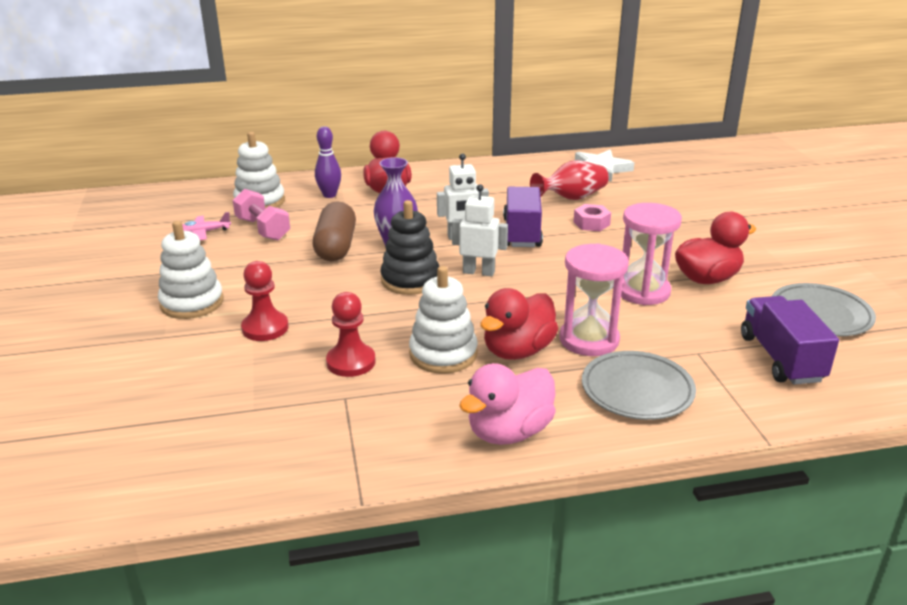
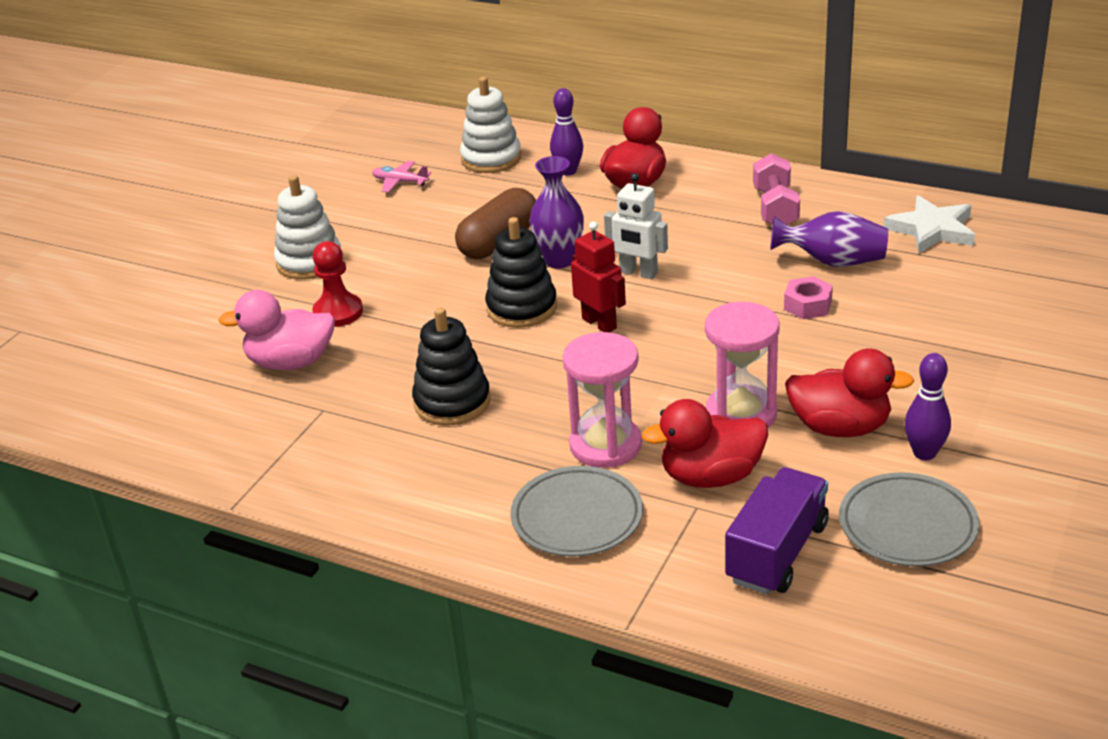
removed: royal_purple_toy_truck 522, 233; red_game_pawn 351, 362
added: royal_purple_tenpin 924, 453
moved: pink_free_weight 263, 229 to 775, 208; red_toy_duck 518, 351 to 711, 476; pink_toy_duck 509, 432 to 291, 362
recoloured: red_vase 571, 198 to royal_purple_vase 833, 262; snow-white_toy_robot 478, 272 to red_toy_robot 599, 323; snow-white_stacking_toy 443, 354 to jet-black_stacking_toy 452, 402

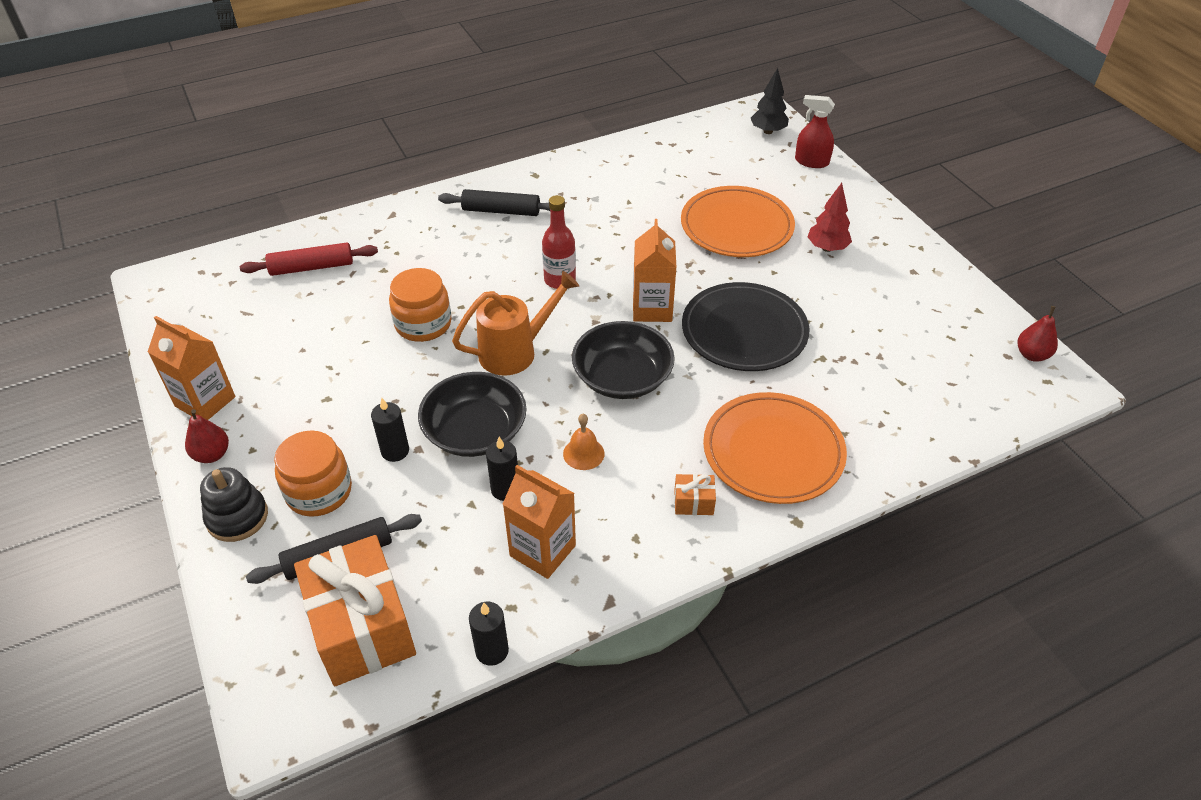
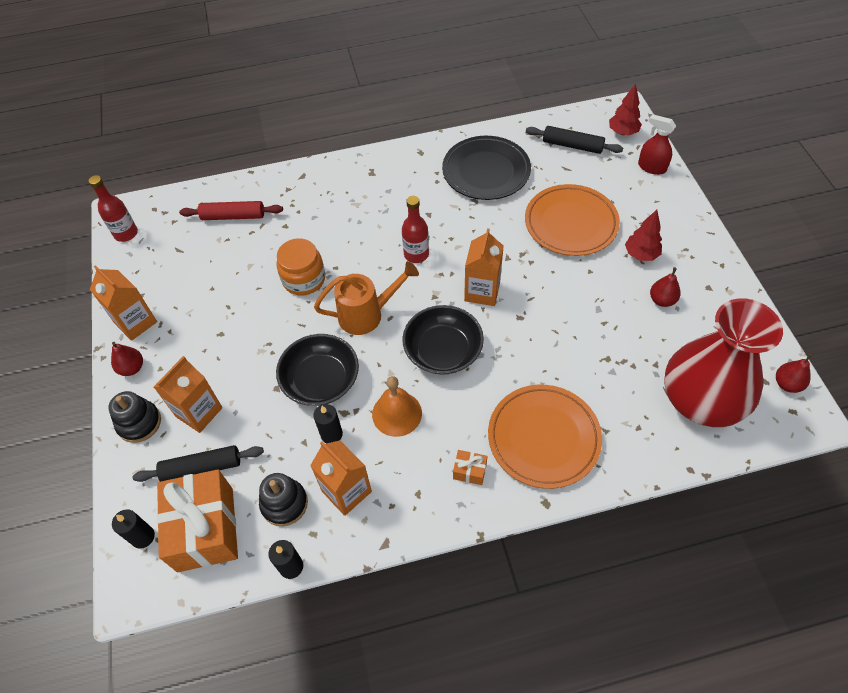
added: red_flask 126, 233; red_pear 662, 300; red_vase 701, 400; jet-black_stacking_toy 284, 503
moved: jet-black_dough_roller 501, 211 to 572, 145; jet-black_dinner_plate 744, 331 to 486, 171; jet-black_pillar_candle 395, 451 to 143, 537
replaced: orange-coloured_jar 319, 491 to orange-coloured_juice_carton 199, 412
recoloured: jet-black_tree 768, 131 to red_tree 622, 132
resized: orange-coloured_bell 583, 453 = 397, 413 x1.56

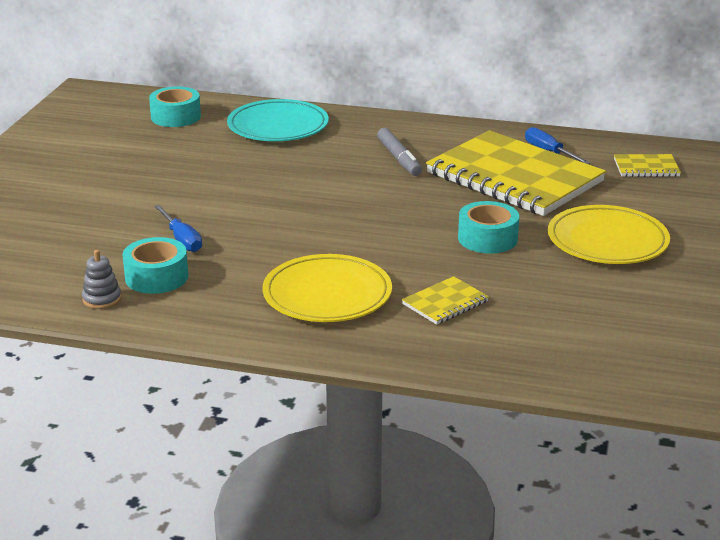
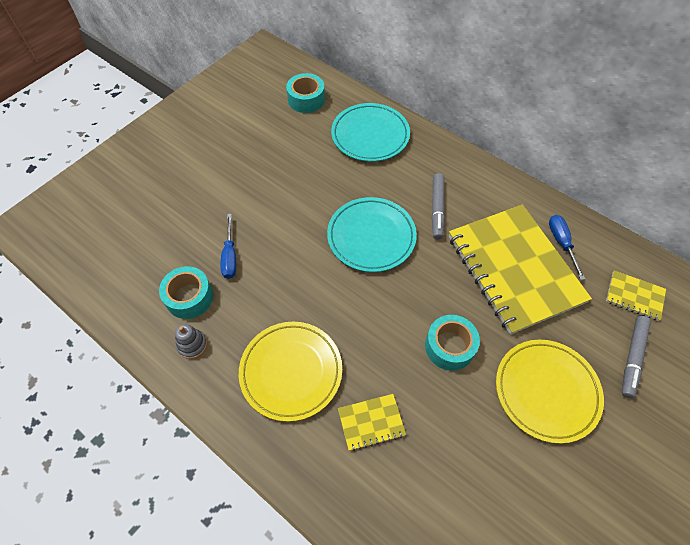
added: teal_dinner_plate 371, 236; grey_felt_pen 632, 358
moved: grey_stacking_toy 102, 299 to 192, 345

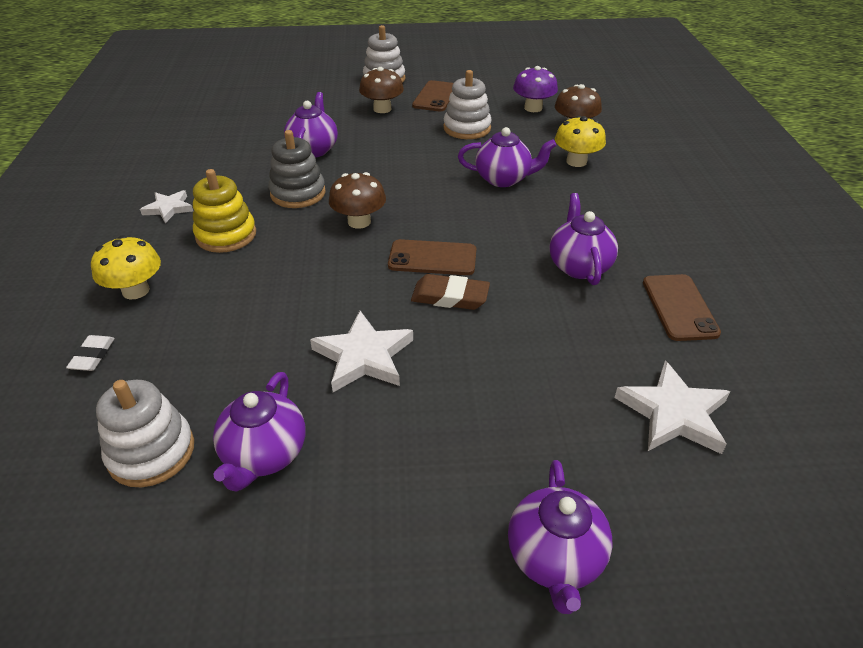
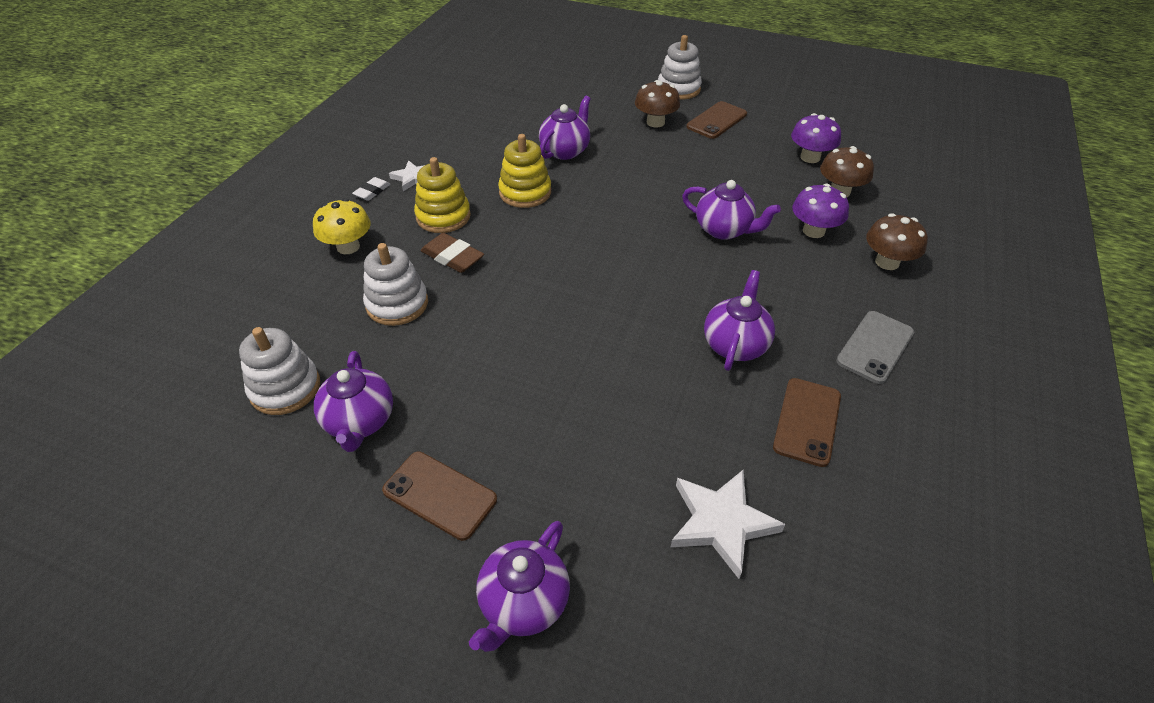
removed: snow-white_five-pointed_star 363, 356
added: grey_mobile_phone 875, 347
moved: snow-white_stacking_toy 467, 128 to 397, 304; dark_brown_fungus 359, 222 to 887, 262; dark_brown_mobile_phone 432, 258 to 440, 495; dark_brown_pencil_eraser 450, 296 to 452, 257; snow-white_pencil_eraser 93, 356 to 372, 191
recoloured: yellow_fungus 576, 161 to royal_purple_fungus 813, 231; grey_stacking_toy 298, 193 to yellow_stacking_toy 525, 192
turned: royal_purple_china_teapot 264, 455 = 360, 422 45 degrees counterclockwise

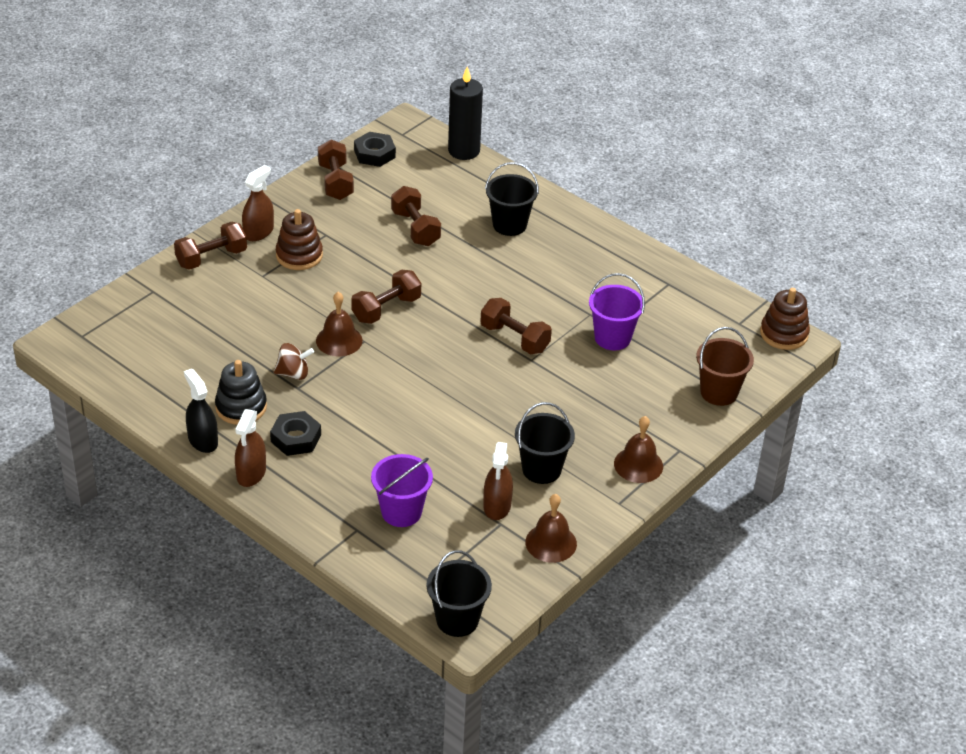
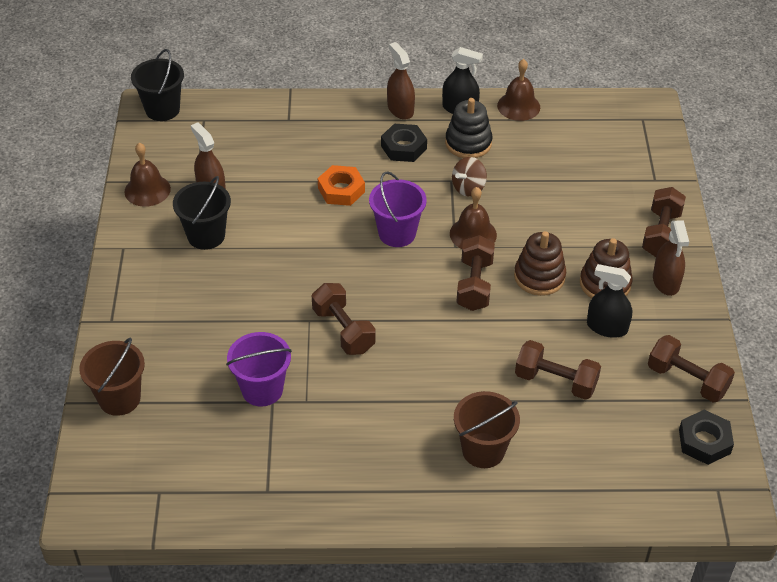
removed: jet-black_pillar_candle 464, 151
added: orange-coloured_hex_nut 341, 190; jet-black_spray_bottle 607, 327
moved: dark_brown_stacking_toy 784, 334 to 539, 277; dark_brown_bell 638, 465 to 518, 106; royal_purple_bucket 401, 512 to 397, 233
recoloured: jet-black_bucket 509, 225 to dark_brown_bucket 483, 450
turned: dark_brown_free_weight 514, 338 = 343, 330 60 degrees clockwise

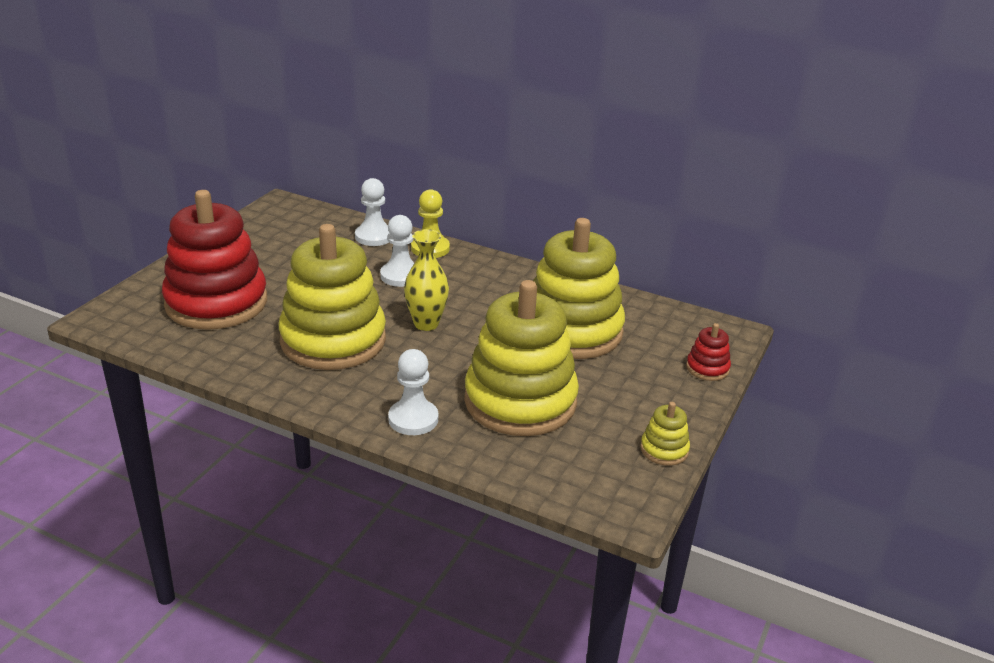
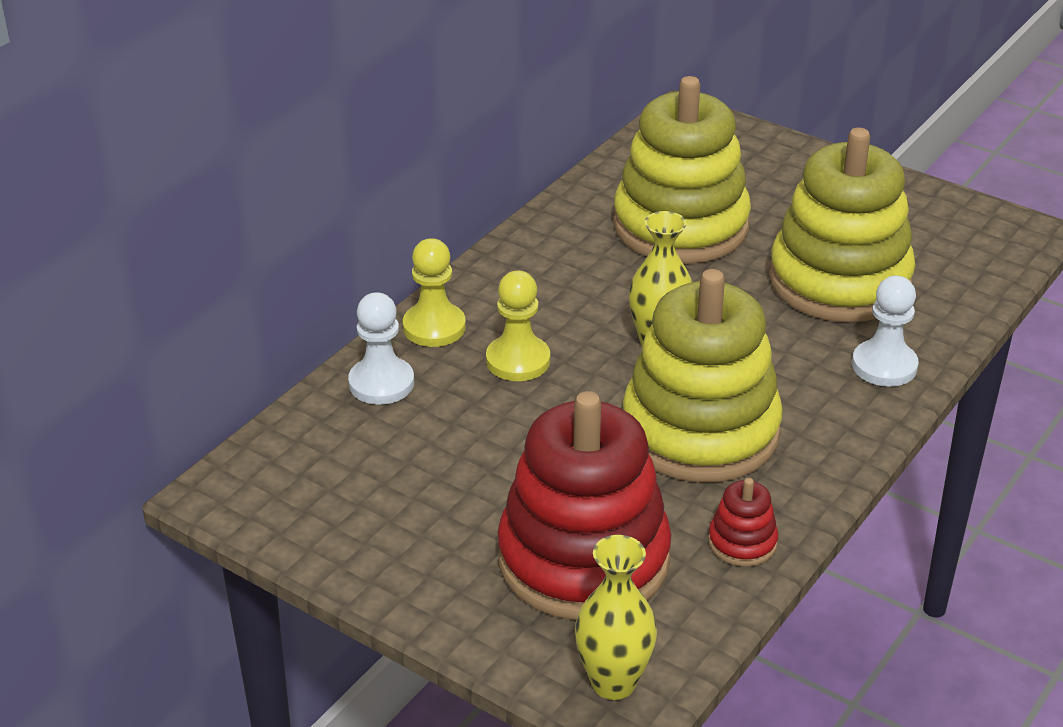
removed: yellow_stacking_toy 664, 450
added: yellow_vase 613, 683
moved: red_stacking_toy 707, 368 to 742, 542
recoloured: snow-white_game_pawn 400, 276 to yellow_game_pawn 518, 361

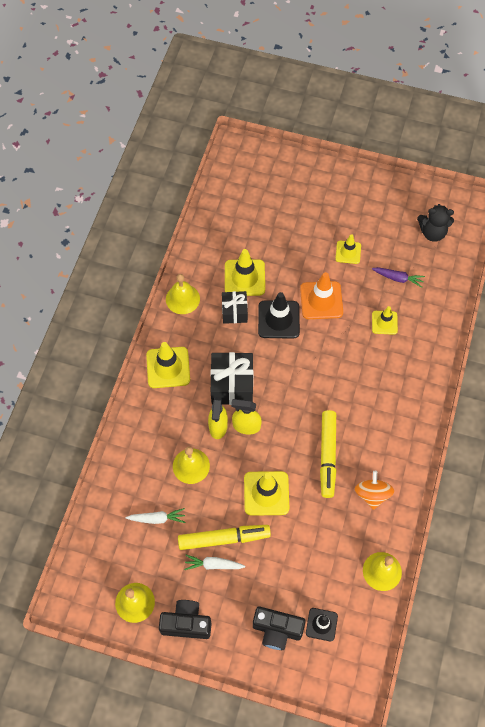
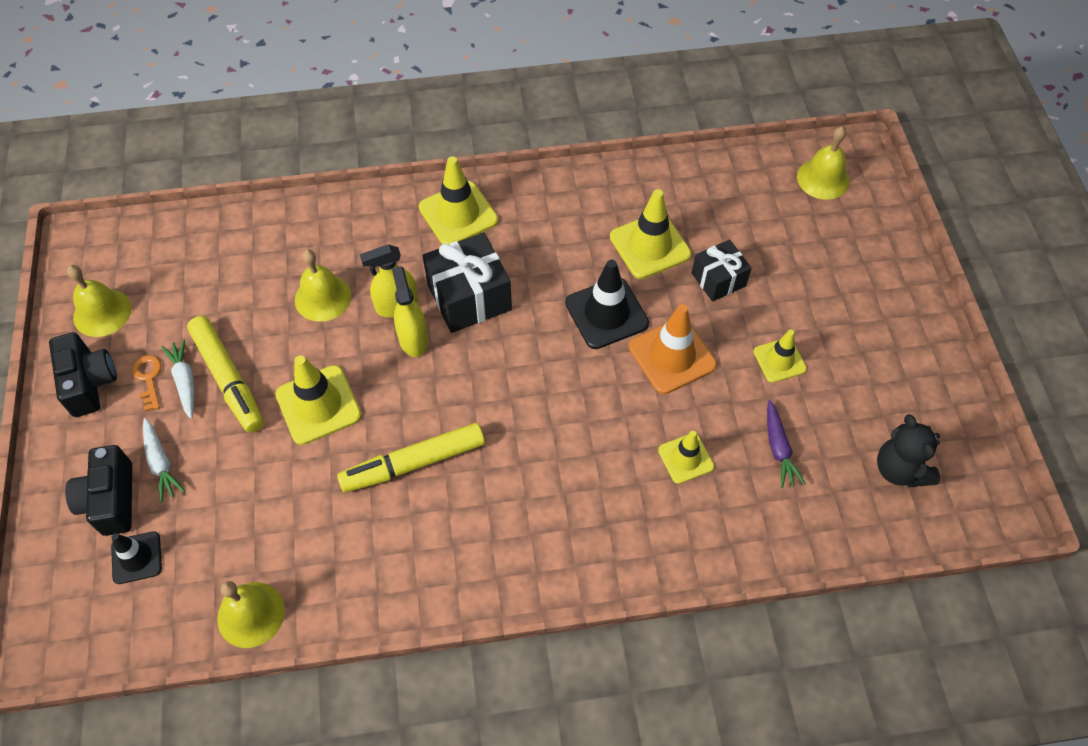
removed: orange-coloured_spinning_top 372, 494
added: orange-coloured_key 148, 378
moved: yellow_bell 182, 299 to 823, 178; jet-black_gift 234, 312 to 718, 279; snow-white_root_vegetable 157, 518 to 161, 463

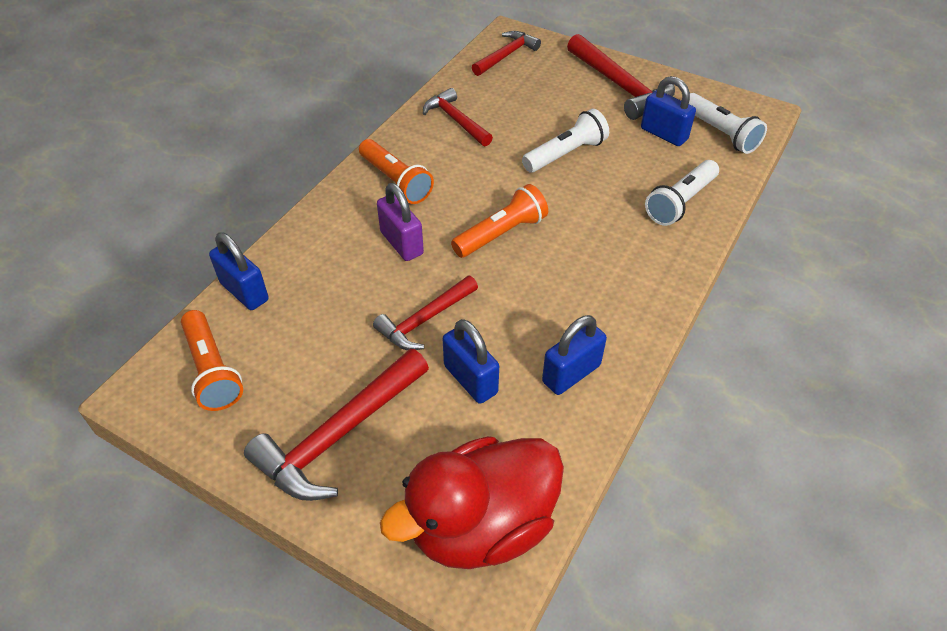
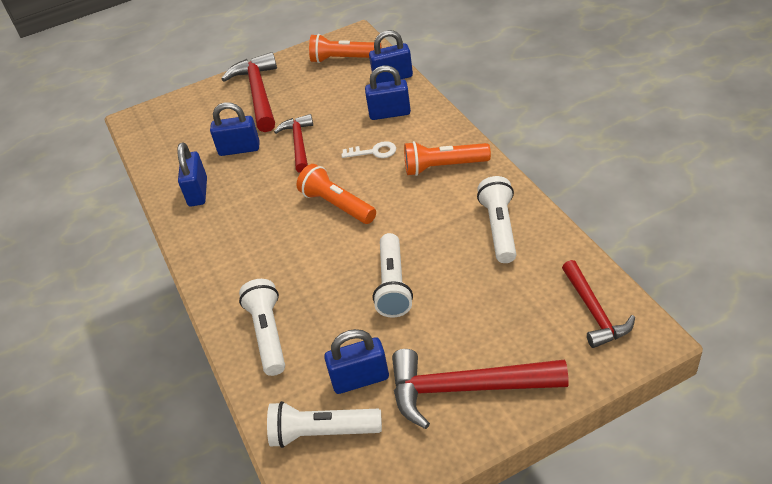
removed: red_toy_duck 481, 525
added: royal_blue_small_lock 390, 113
replaced: red_hammer 456, 120 to snow-white_flashlight 499, 228; royal_purple_small_lock 401, 243 to snow-white_key 374, 152
turned: orange-coloured_flashlight 501, 234 = 337, 205 135 degrees clockwise

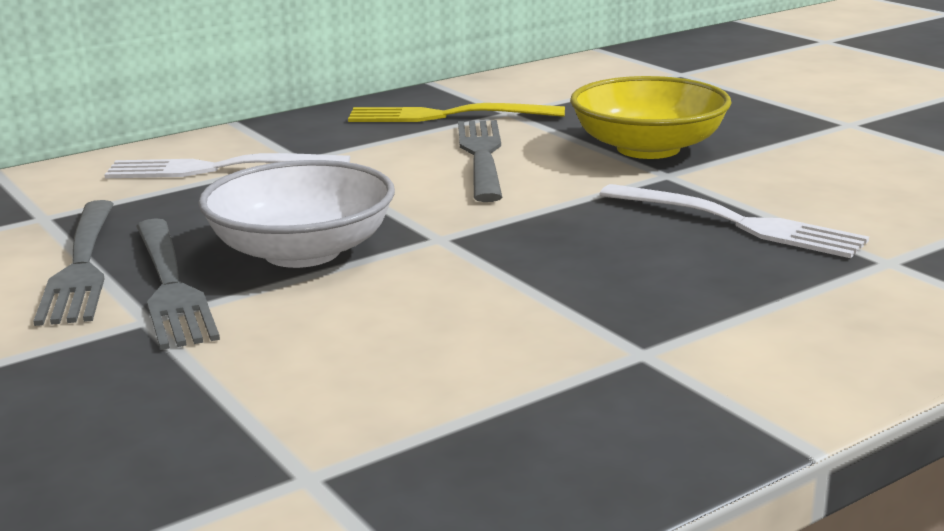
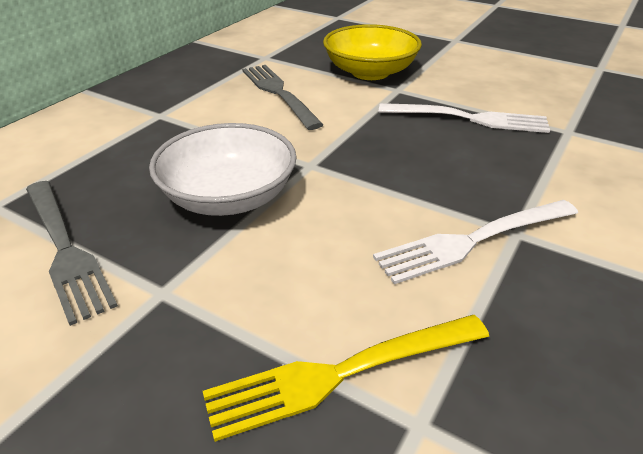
removed: grey_fork 170, 286
moved: yellow_fork 447, 116 to 341, 373; snow-white_fork 218, 168 to 473, 240

